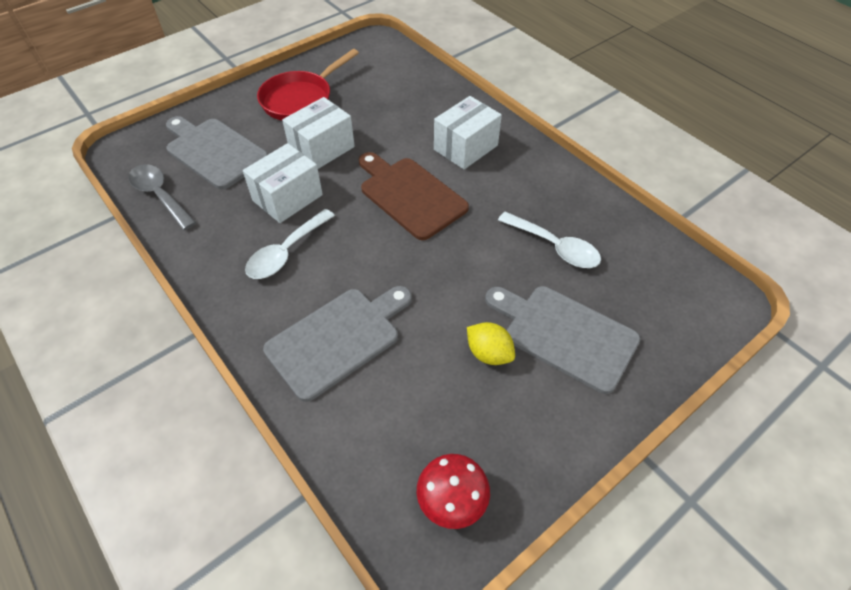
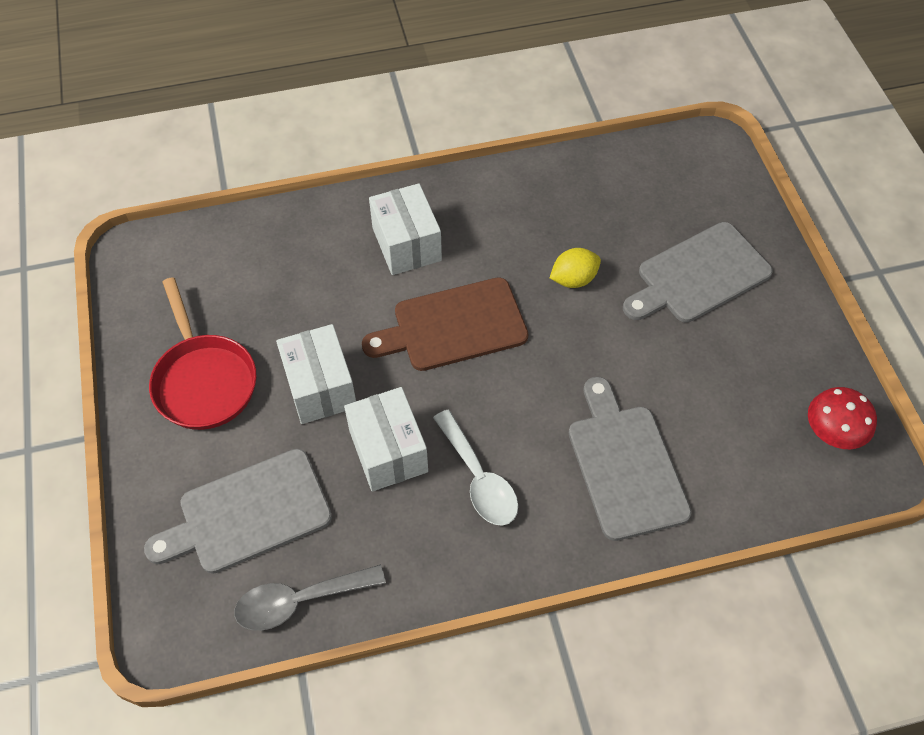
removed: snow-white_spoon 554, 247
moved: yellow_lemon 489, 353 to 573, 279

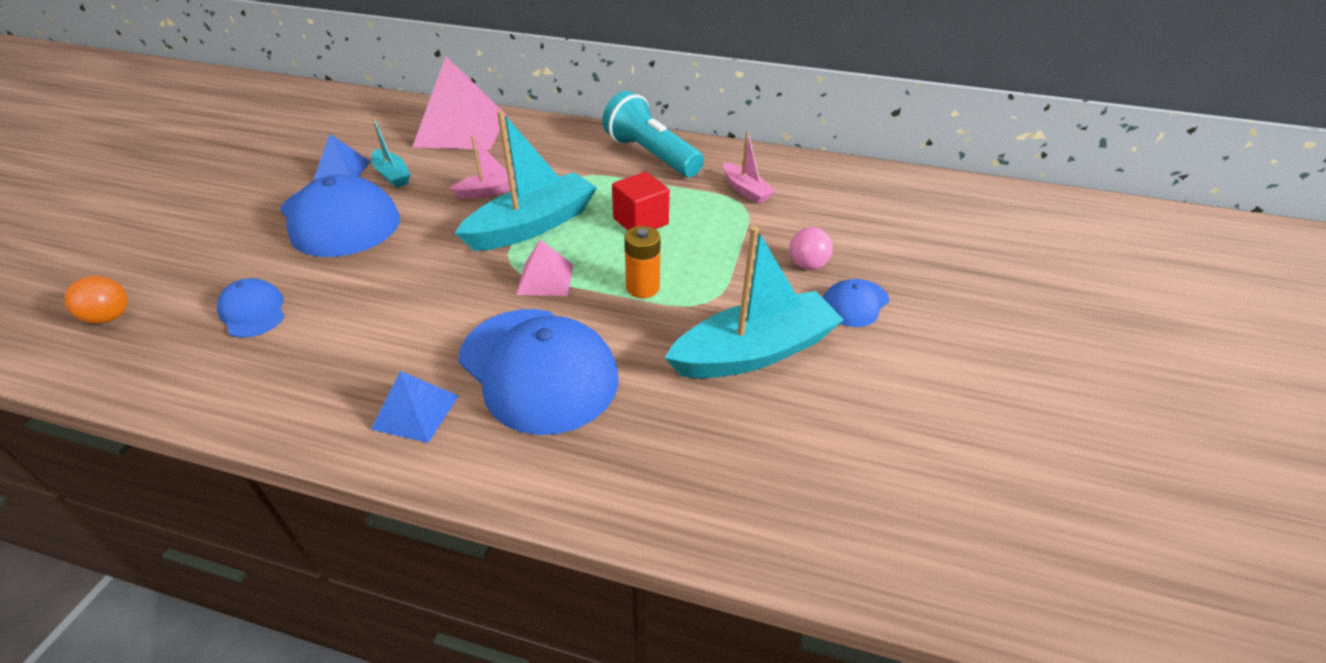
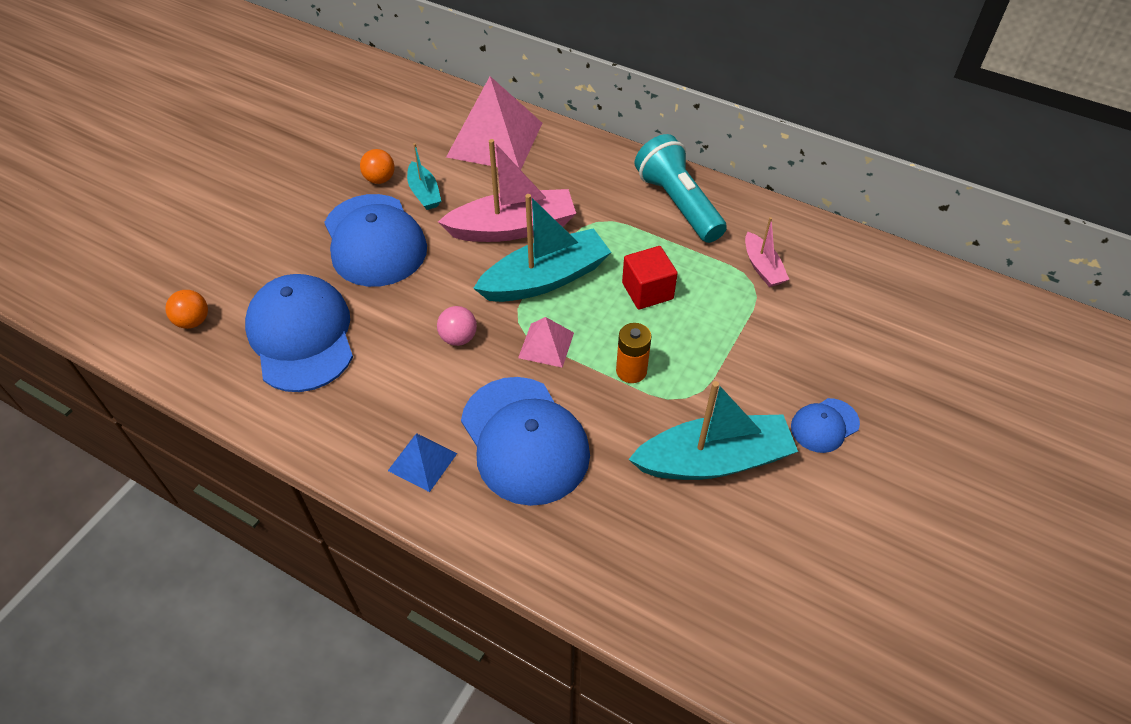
moved: pink_play_ball 807, 265 to 458, 338
replaced: royal_blue_solid_pyramid 342, 170 to orange-coloured_play_ball 380, 179
resized: pink_sailboat 491, 191 = 513, 228 x1.91; royal_blue_baseball_cap 253, 311 = 301, 336 x2.07

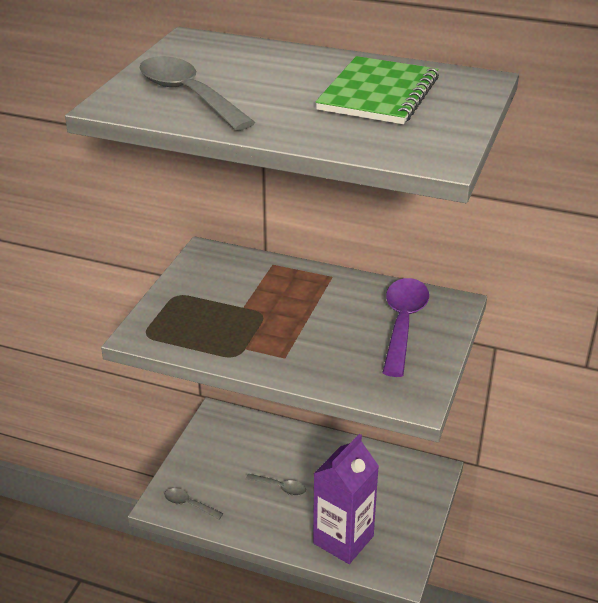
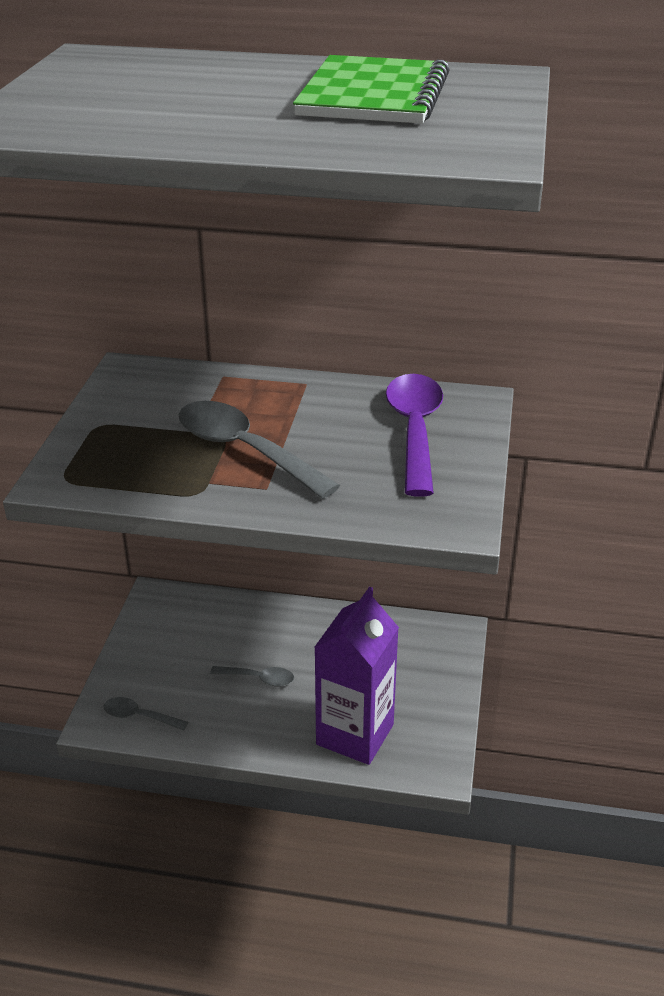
moved: grey_spoon 188, 95 to 244, 450

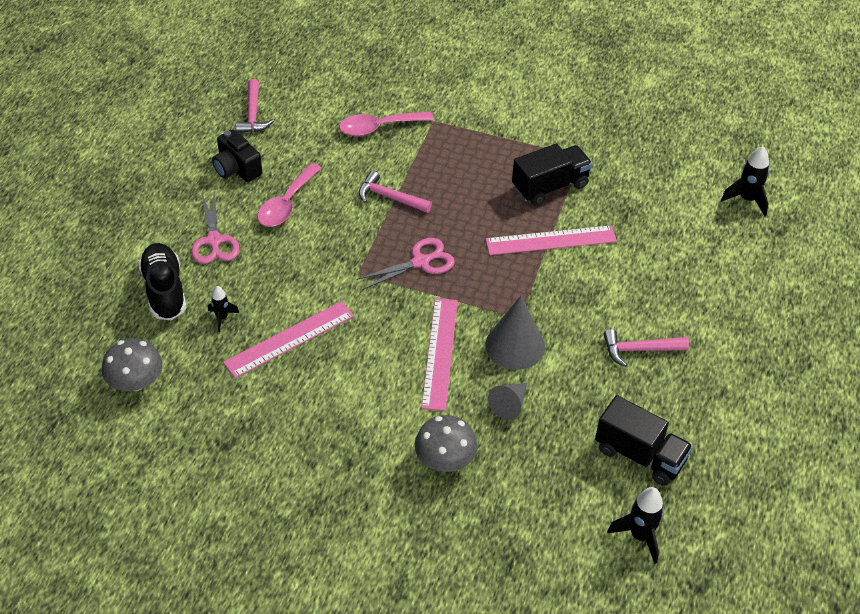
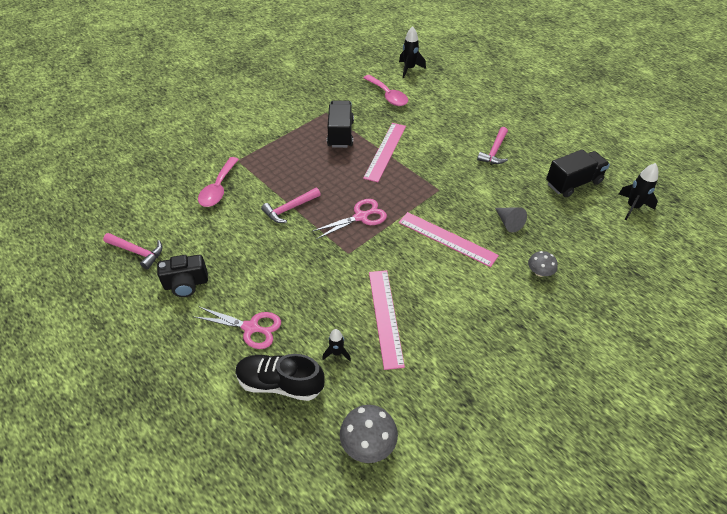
removed: grey_cone 515, 345
moved: pink_spoon 286, 204 to 388, 96
turned: pink_pair_of_scissors 420, 262 = 360, 217 60 degrees clockwise
resized: grey_fungus 445, 459 = 539, 272 x0.63

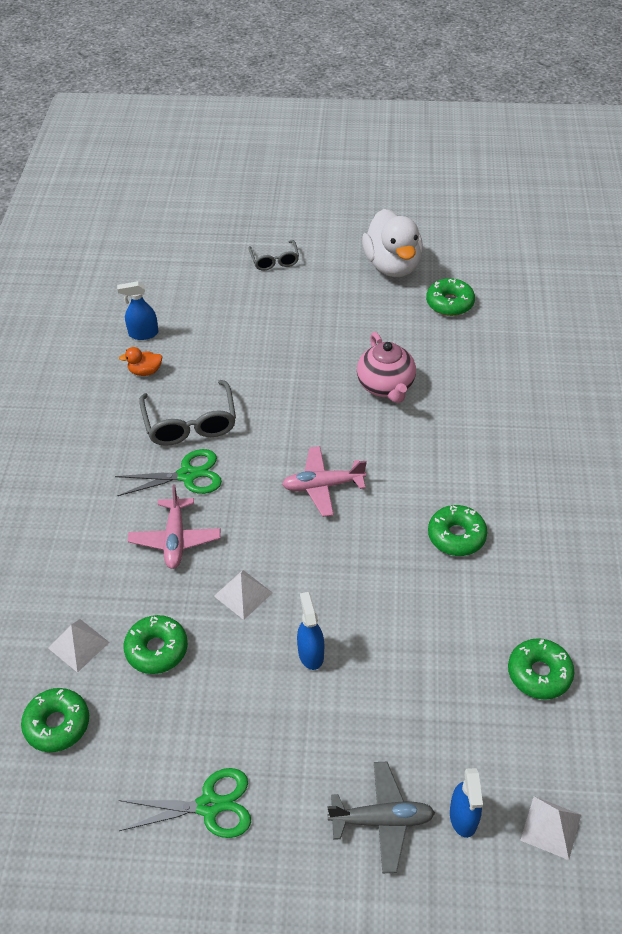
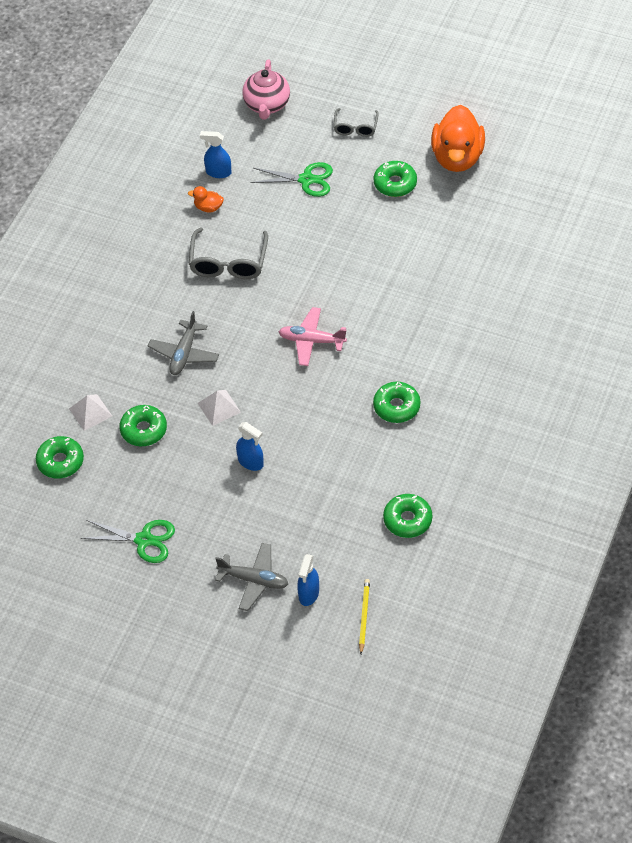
moved: emerald_glazed_donut 449, 303 to 395, 183; pink_china_teapot 386, 386 to 267, 105; emerald_pair_of_scissors 187, 475 to 306, 180
replaced: snow-white_solid_pyramid 550, 827 to yellow_wooden_pencil 364, 616
recoloured: snow-white_toy_duck 392, 265 to orange-coloured_toy_duck 457, 157; pink_aeroplane 175, 539 to grey_aeroplane 184, 353
turned: royal_blue_spray_bottle 310, 653 = 250, 462 120 degrees clockwise

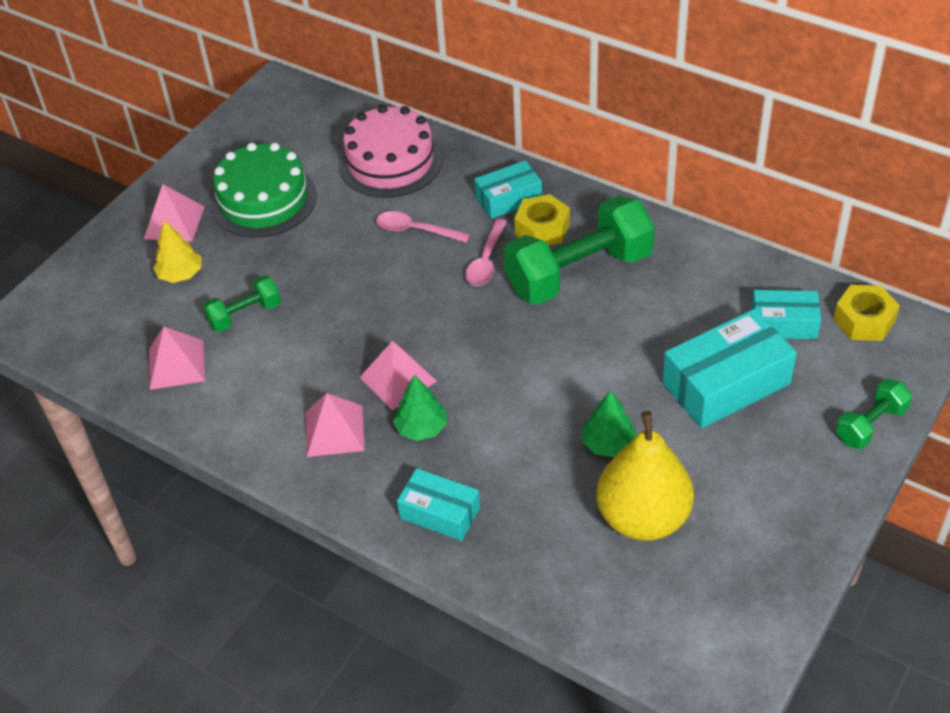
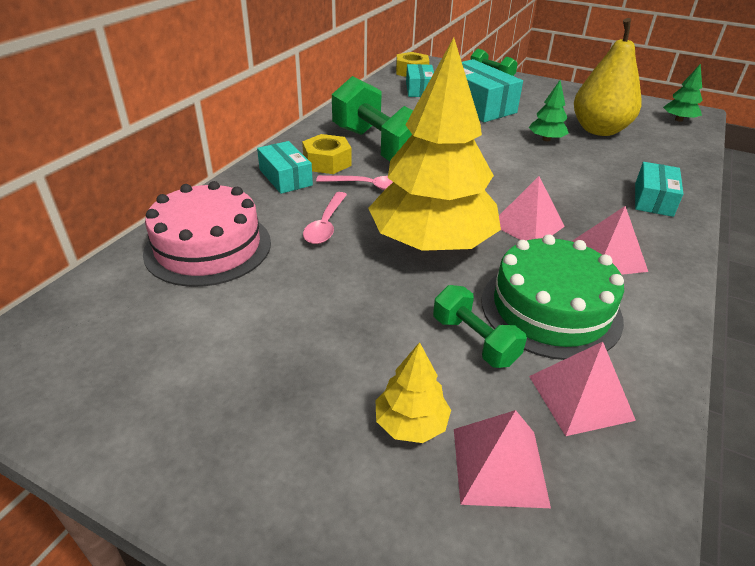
added: yellow_tree 432, 243
moved: emerald_layer_cake 263, 200 to 550, 309; pink_solid_pyramid 174, 222 to 499, 466; emerald_tree 421, 428 to 678, 120

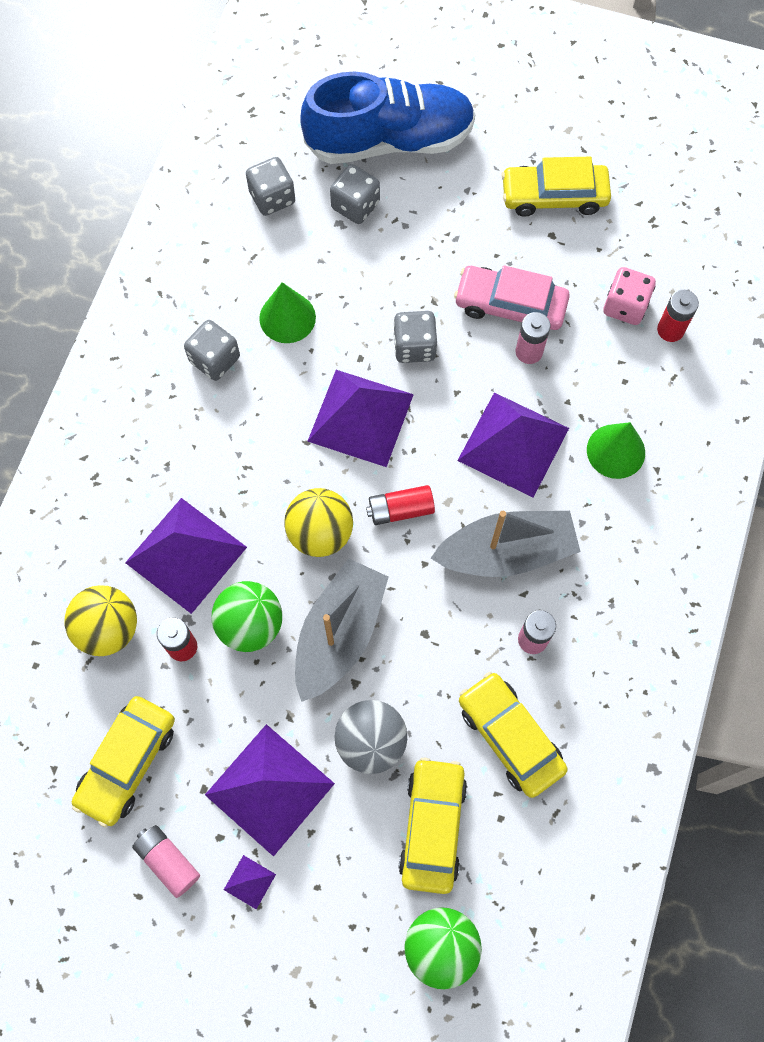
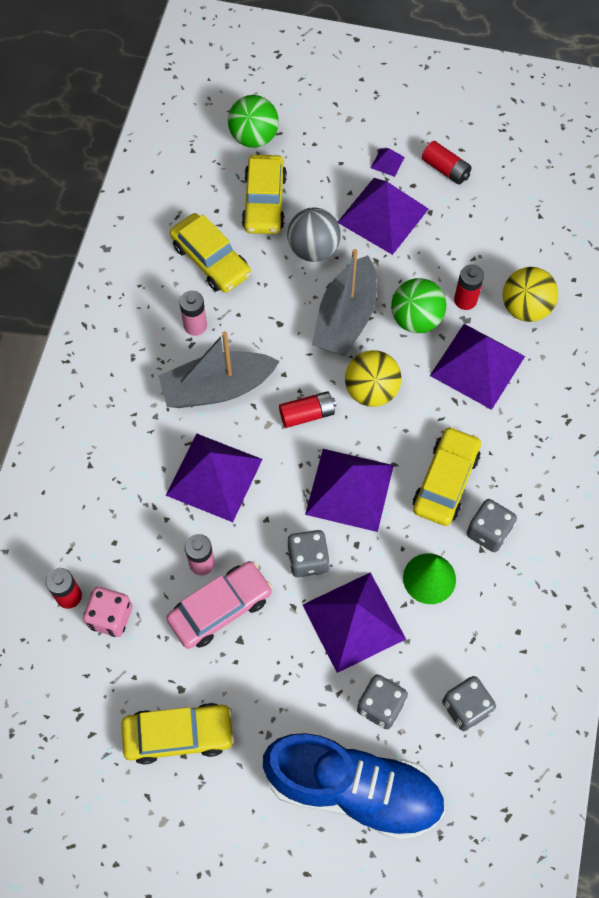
removed: emerald_cone 616, 451
added: royal_purple_solid_pyramid 353, 621
moved: yellow_toy_car 127, 762 to 445, 481
recoloured: pink_battery 168, 861 to red_battery 445, 169
turned: royal_blue_sneaker 390, 140 = 354, 789 150 degrees counterclockwise; pink_toy_car 510, 305 = 220, 608 45 degrees counterclockwise

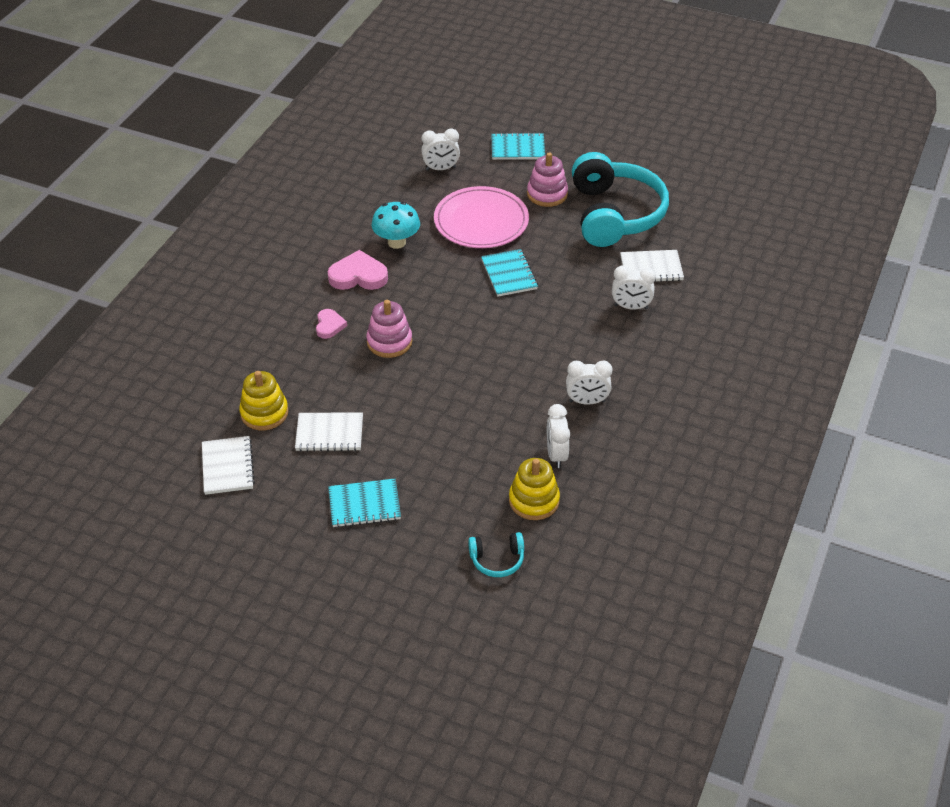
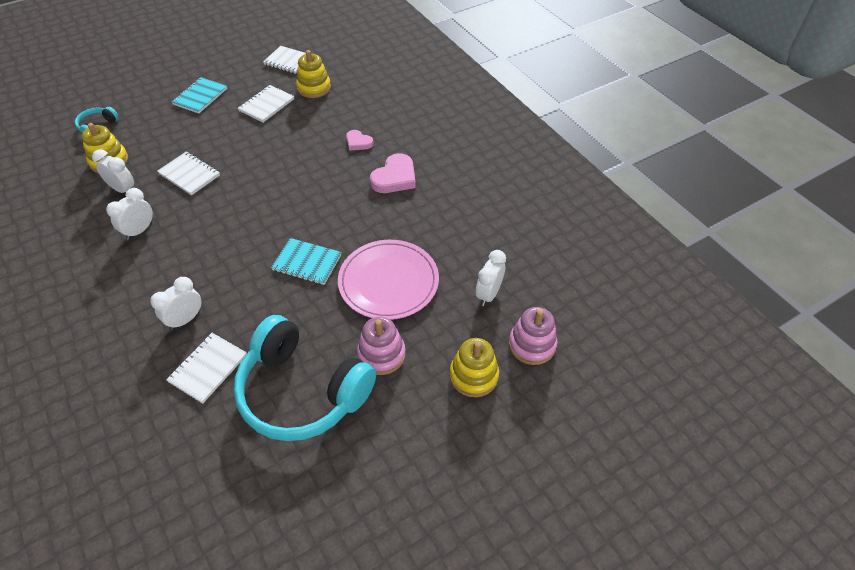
removed: teal_fungus 396, 242
added: snow-white_notebook 189, 174
moved: pink_stacking_toy 389, 342 to 532, 345
replaced: teal_notebook 518, 148 to yellow_stacking_toy 473, 376

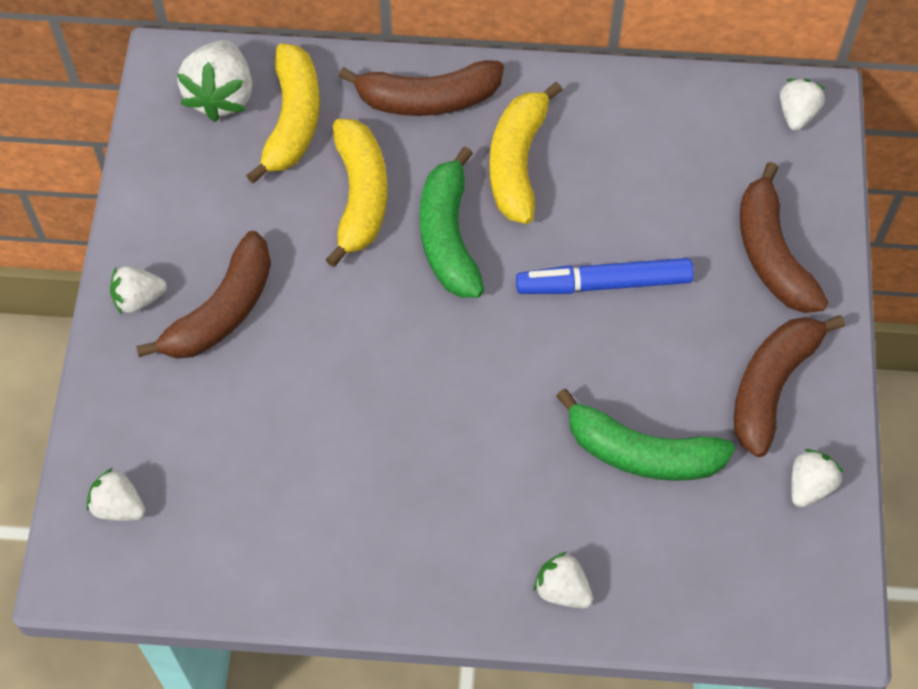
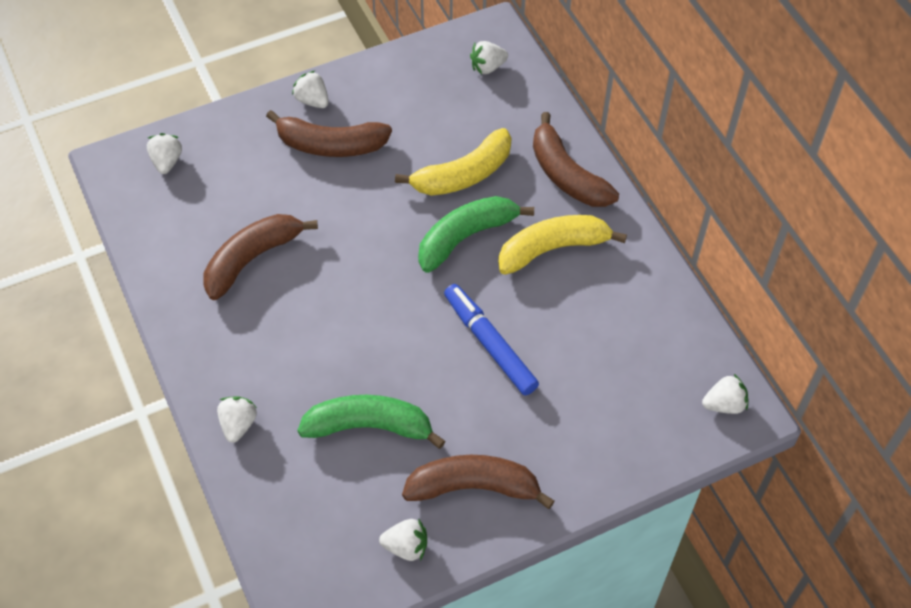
removed: yellow_toy_banana 292, 120
moved: dark_brown_toy_banana 772, 254 to 252, 259
turned: emerald_toy_banana 642, 453 = 369, 426 105 degrees clockwise
resized: snow-white_berry 221, 96 = 487, 67 x0.60

